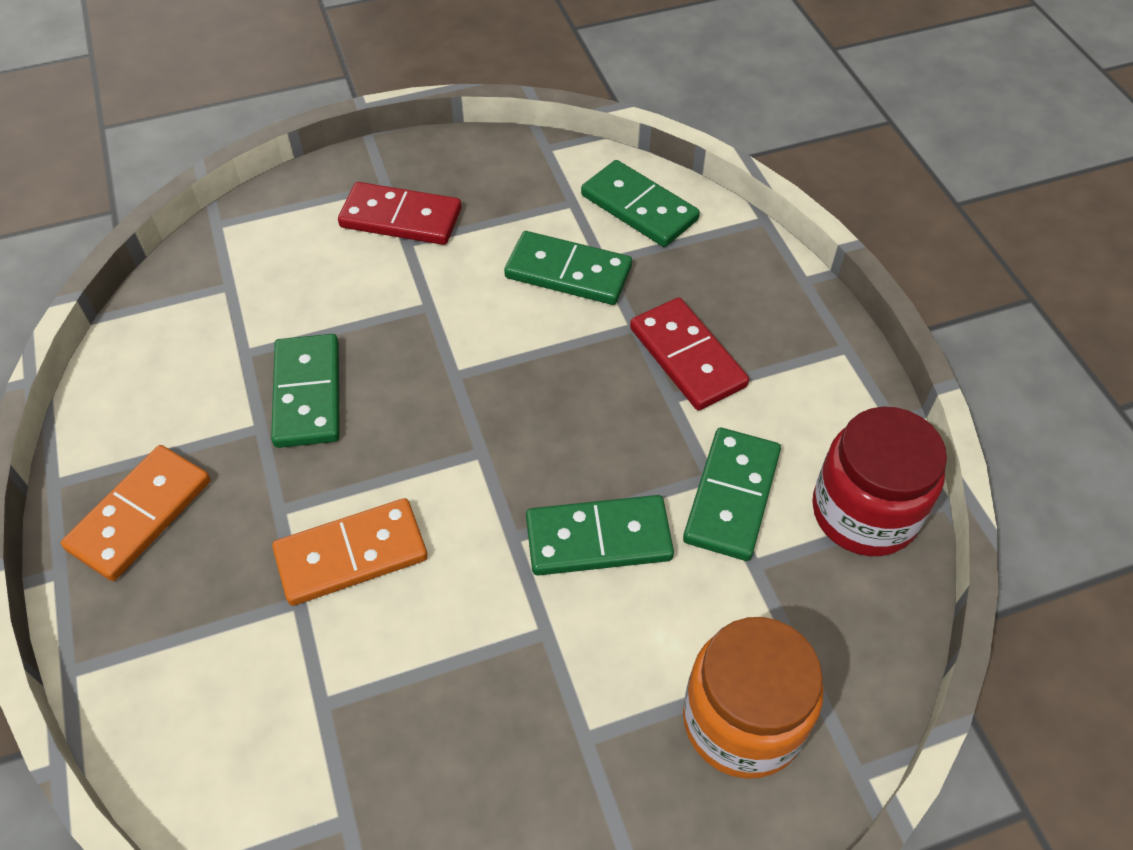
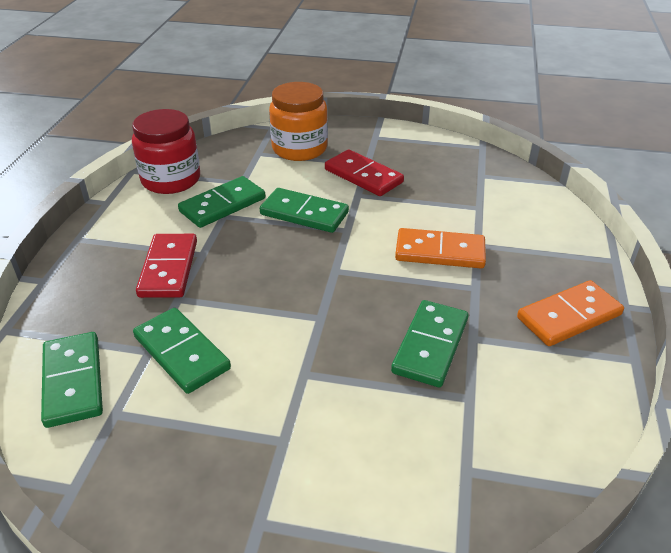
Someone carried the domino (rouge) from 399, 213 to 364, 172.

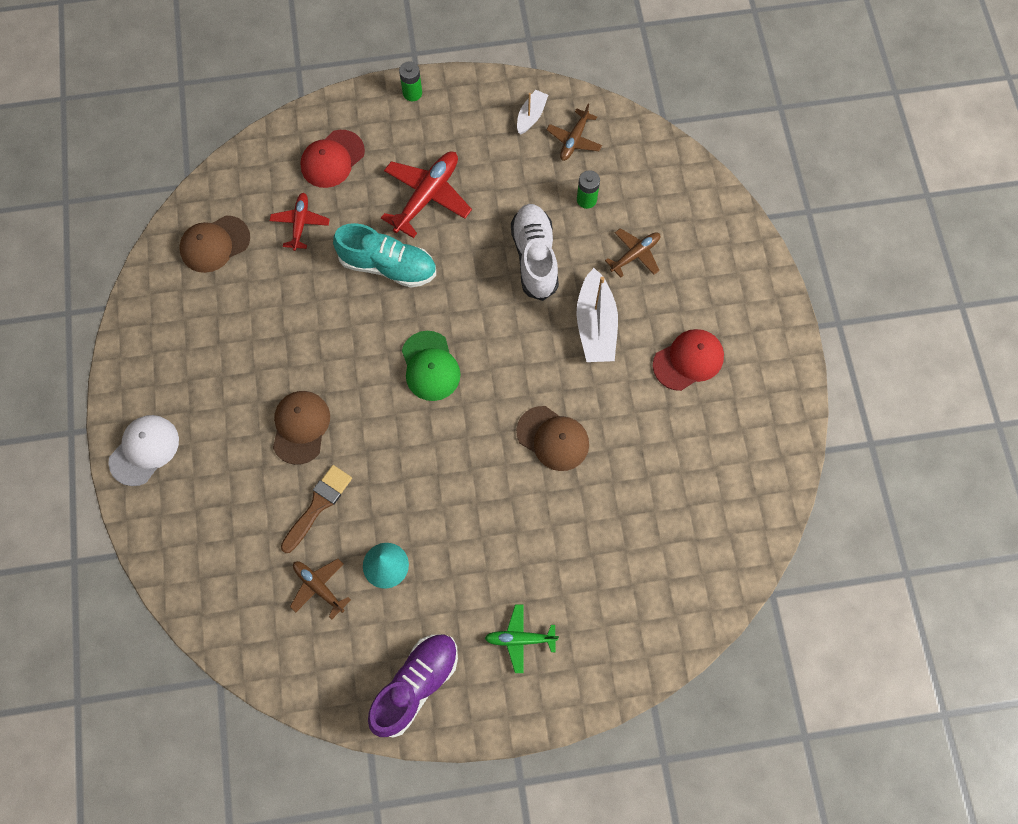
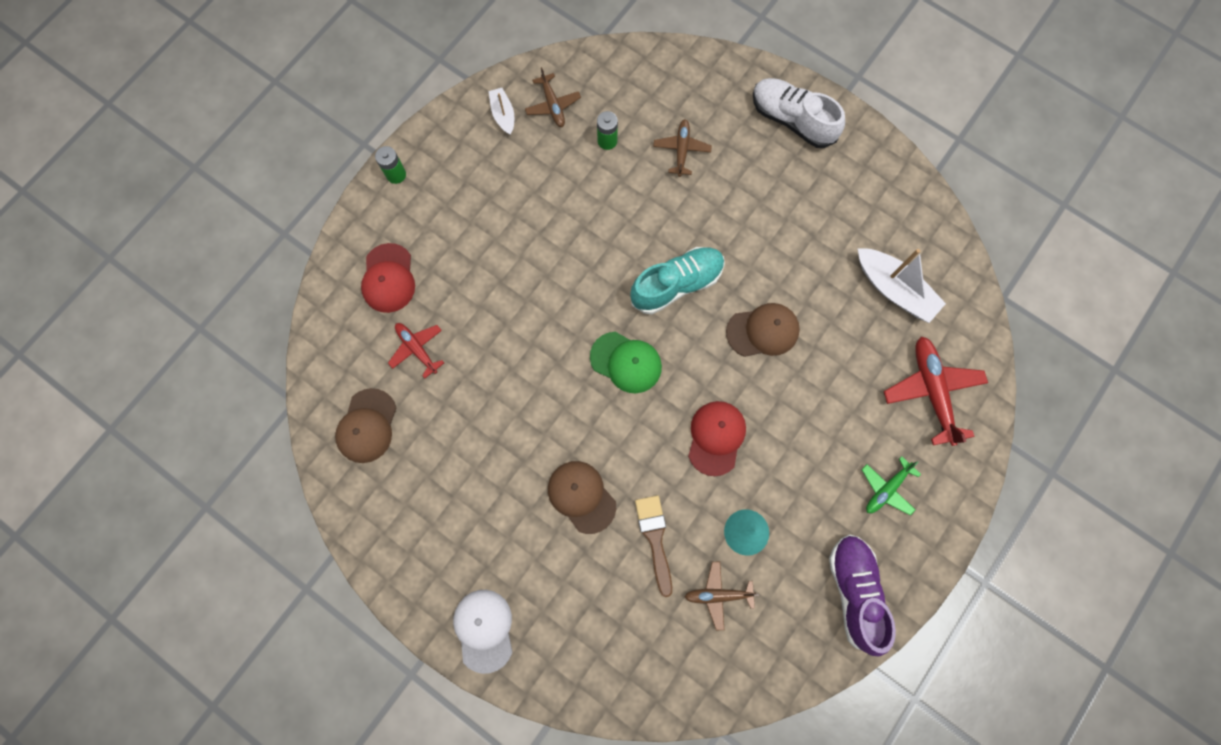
Someone carried the chaussure (turquoise) from 384, 255 to 677, 280.
Someone carried the avion (rouge) from 426, 195 to 935, 391.
Someone carried the chaussure (blanc) from 535, 252 to 799, 113.
Someone carried the bateau (blanc) from 597, 315 to 902, 285.
Someone carried the casquette (rouge) from 688, 360 to 717, 438.

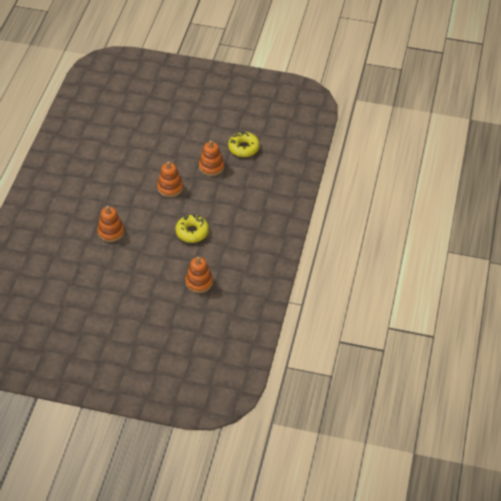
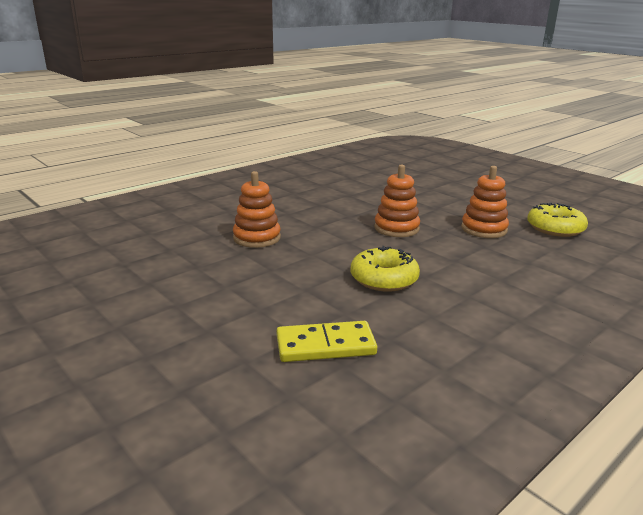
Someone swapped the jouet à empiler (orange) at 199, 275 for the domino (jaune) at 326, 341.

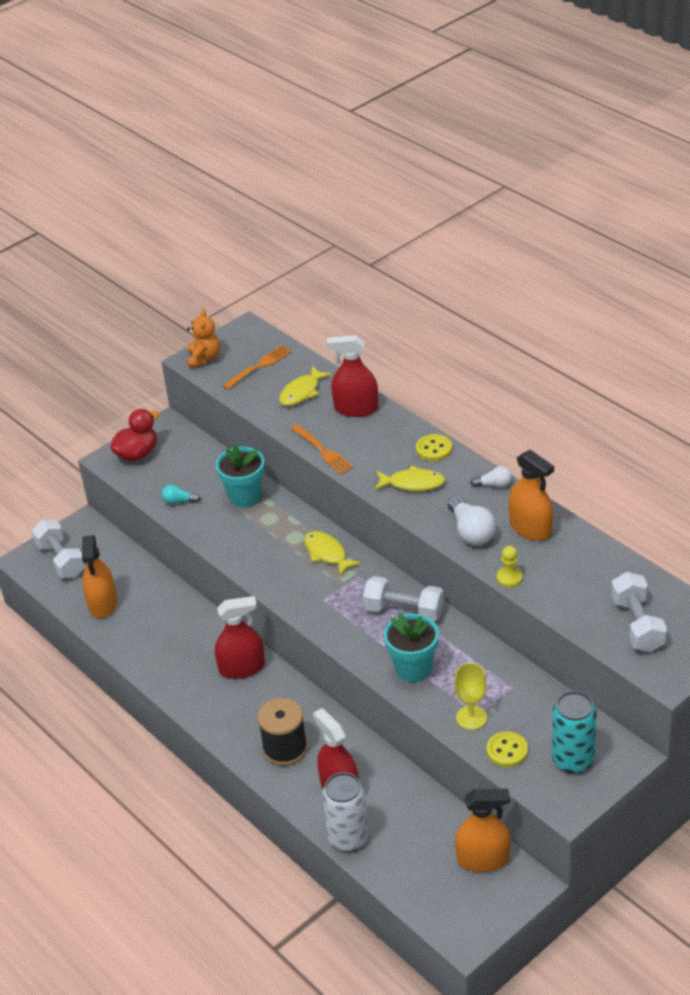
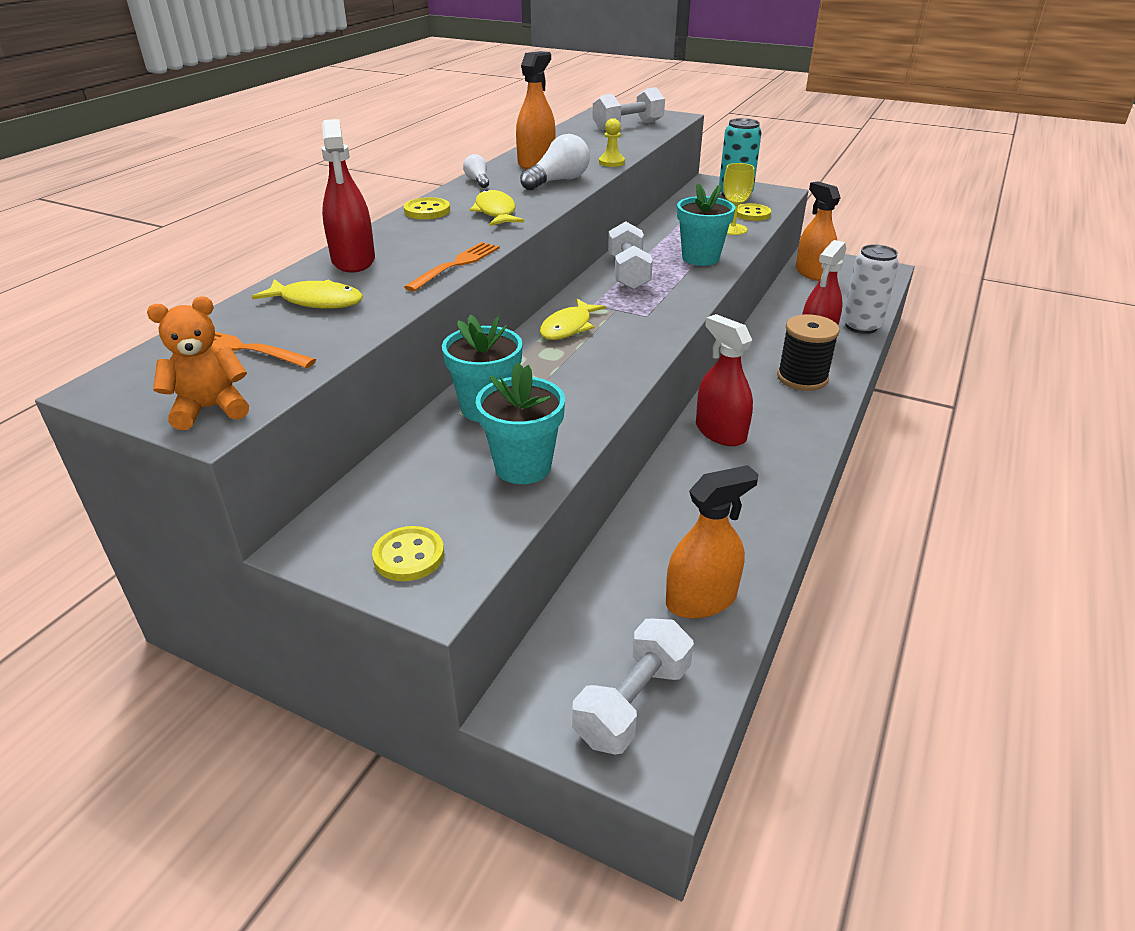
Someone swapped the canard (rouge) at 134, 435 for the bouton (jaune) at 408, 553.
Someone swapped the ampoule (turquoise) at 181, 494 for the pot de fleurs (turquoise) at 520, 423.

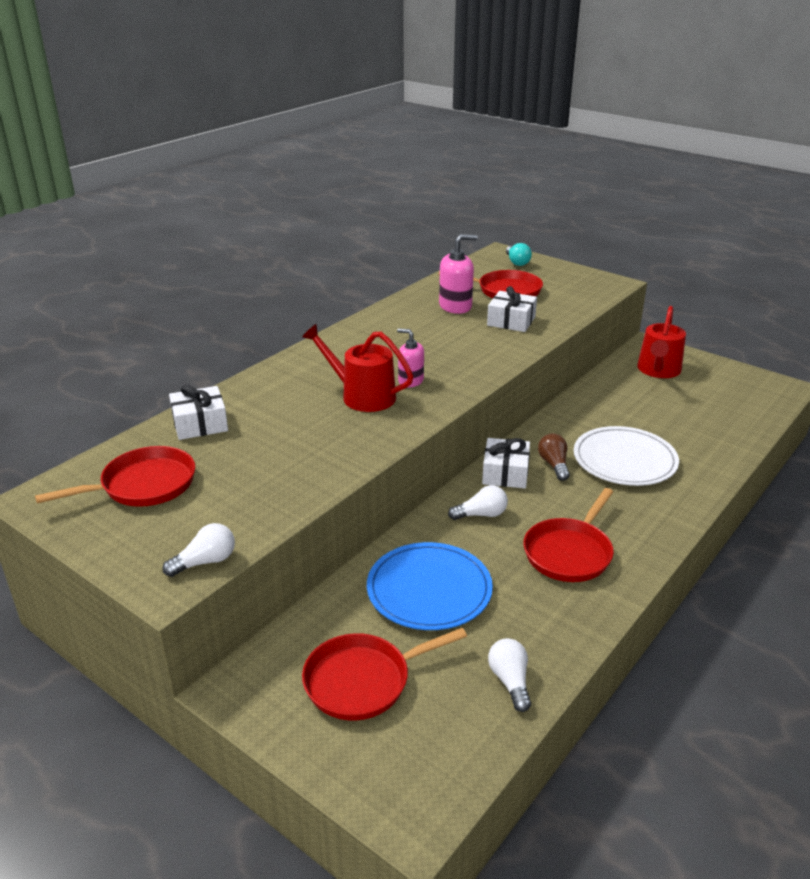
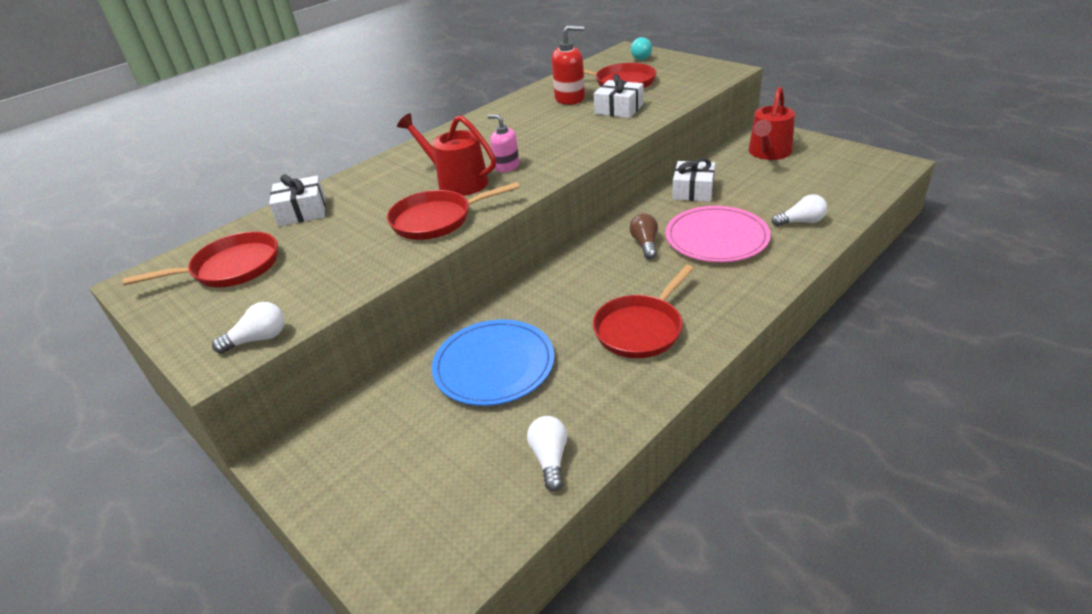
Someone carried the poêle (rouge) from 384, 674 to 453, 211.
Someone repainted the distributeur de savon (rose) at 458, 274, which became the distributeur de savon (rouge) at 568, 65.
Someone carried the ampoule (blanc) from 478, 502 to 799, 210.
Someone carried the cadeau (blanc) from 506, 463 to 693, 180.
Someone repainted the assiette (blanc) at 626, 456, which became the assiette (rose) at 718, 234.

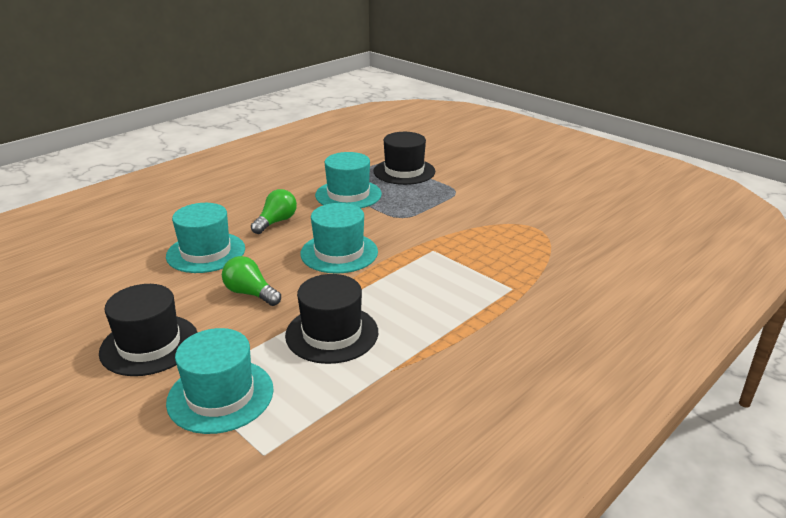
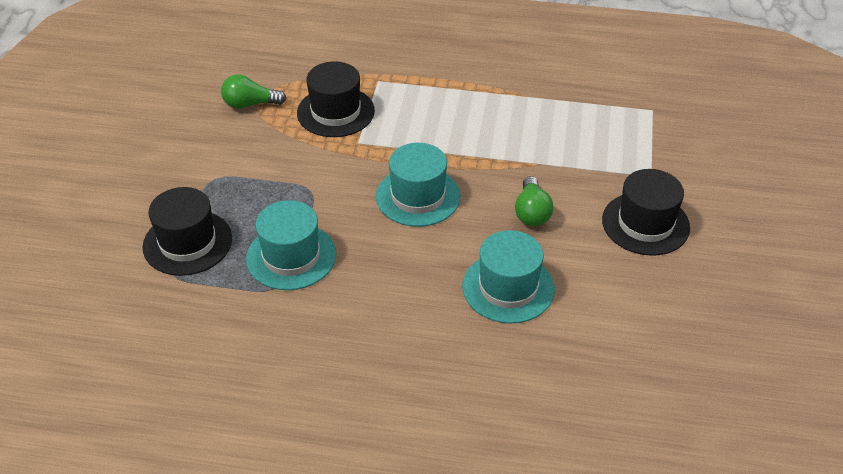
Someone took away the chapeau (turquoise) at 220, 381.
Someone carried the ampoule (vert) from 274, 211 to 254, 91.
Someone carried the chapeau (noir) from 331, 319 to 336, 99.

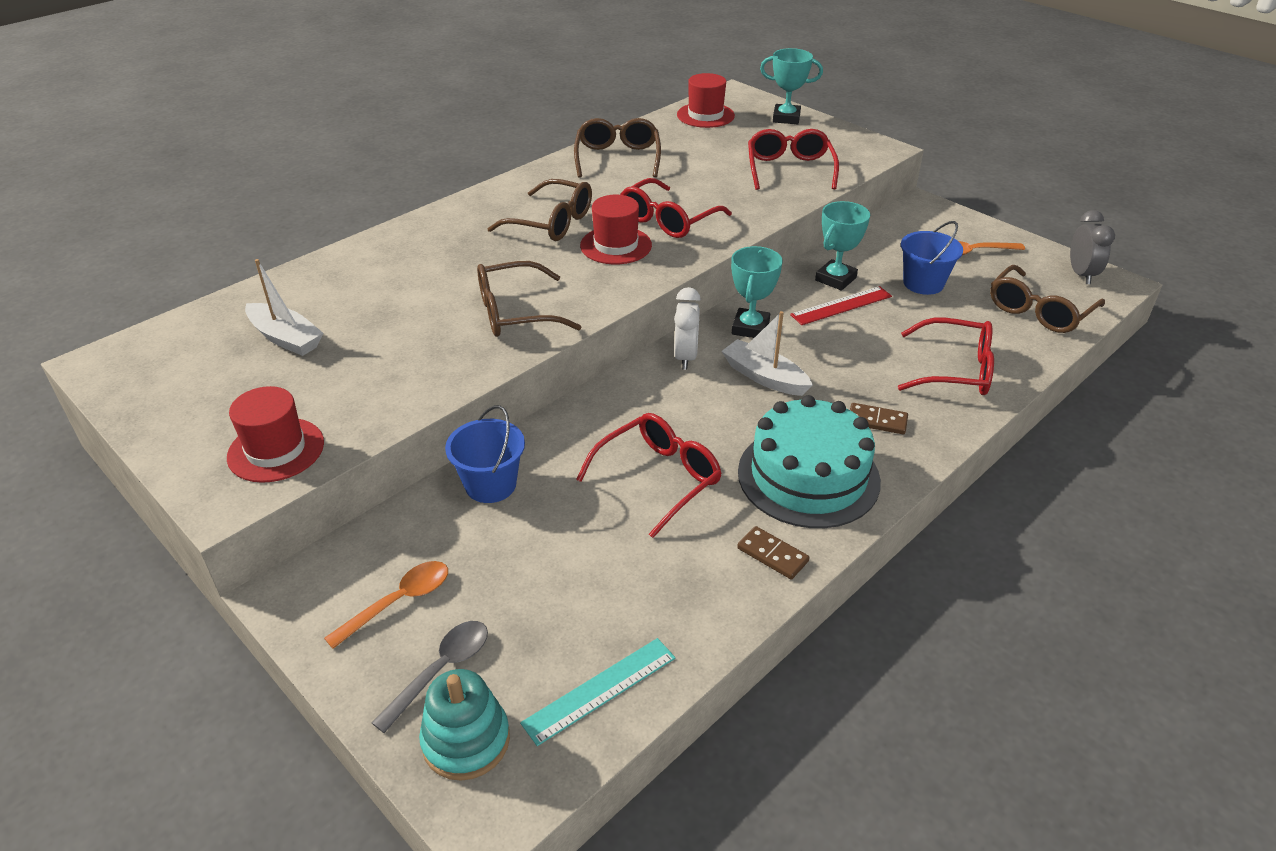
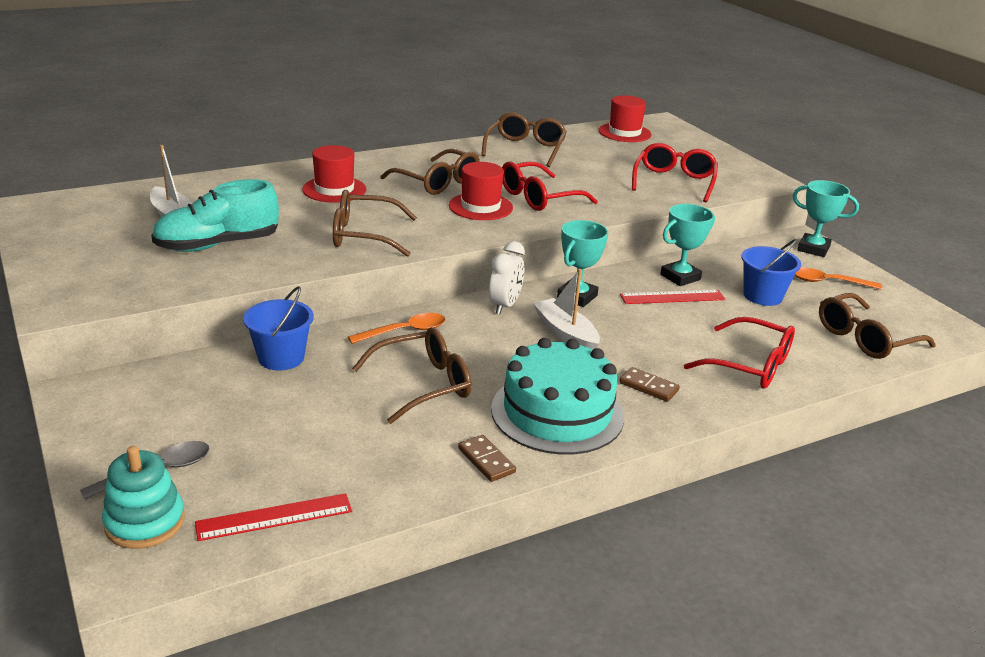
Someone carried the chapeau (rouge) from 275, 434 to 334, 174.
Someone carried the cuillère (orange) from 386, 605 to 397, 328.
Someone repainted the règle (turquoise) at 598, 692, which became the règle (rouge) at 273, 517.
Someone repainted the lunettes (rouge) at 649, 475, which became the lunettes (marron) at 412, 375.
Someone carried the trophée (turquoise) from 791, 86 to 826, 218.
Someone took away the réveil (gris) at 1092, 247.
Someone put down the chaussure (turquoise) at 215, 215.

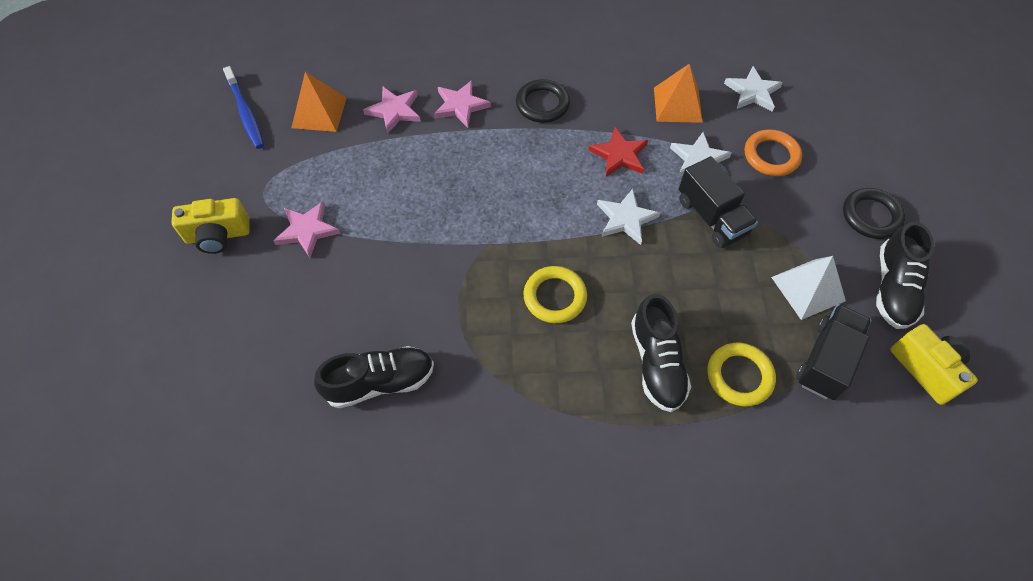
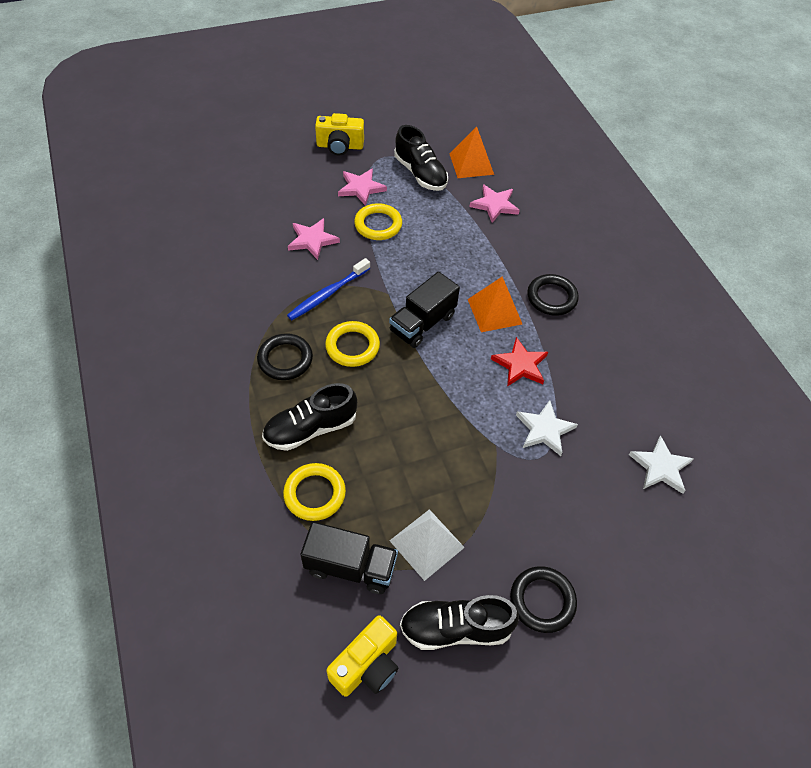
Someone rotated the appareil photo (jaune) at 211, 226 by 60 degrees counterclockwise.
Someone carried the brosse à dents (bleu) from 243, 107 to 328, 289.
Someone carried the chaussure (noir) from 374, 377 to 421, 158.
Someone carried the étoile (rose) from 462, 104 to 314, 239.
Someone took away the étoile (blanc) at 628, 217.
Someone carried the pyramide (orange) from 678, 93 to 495, 304.
Someone carried the camion (noir) from 718, 202 to 424, 310.
Someone took away the anneau (orange) at 773, 152.
Someone put down the anneau (noir) at 285, 356.
Someone put down the anneau (jaune) at 378, 221.

